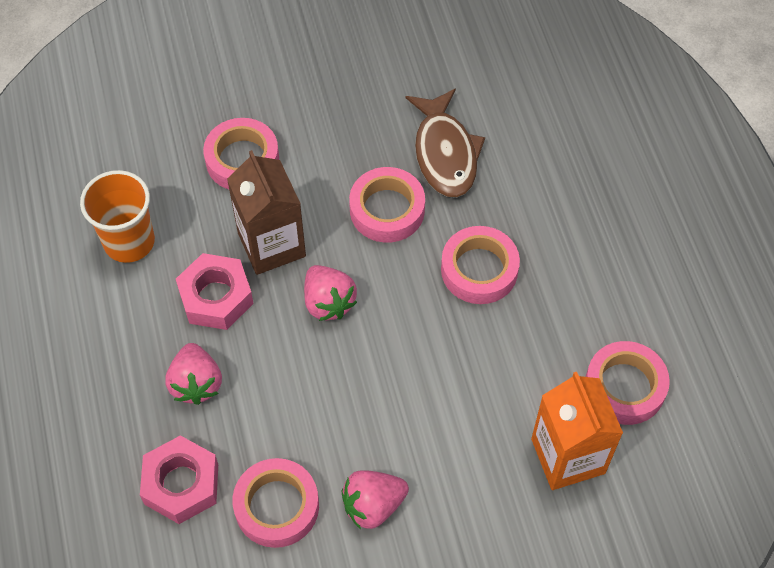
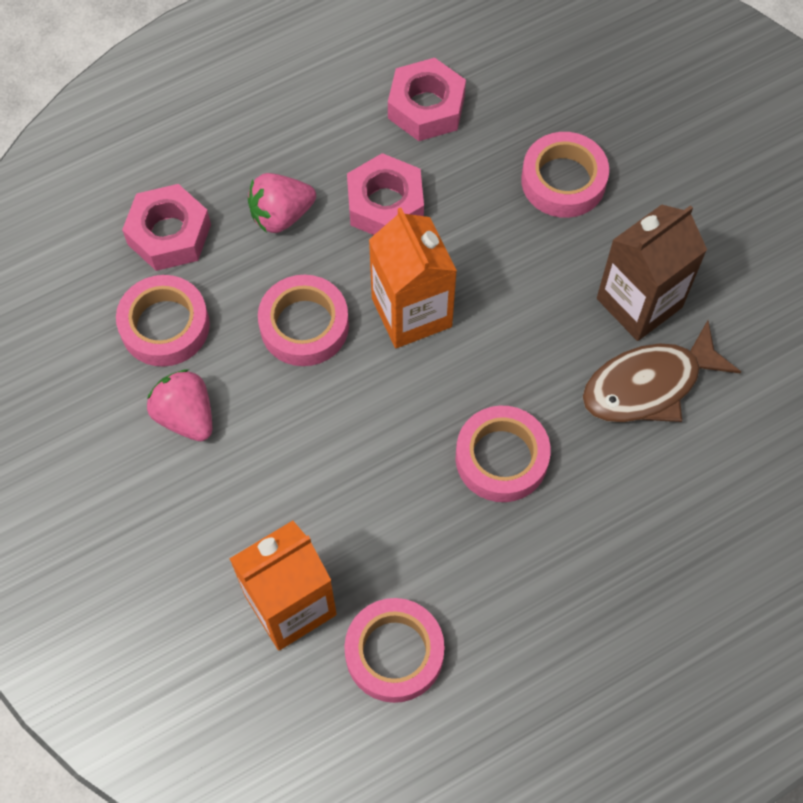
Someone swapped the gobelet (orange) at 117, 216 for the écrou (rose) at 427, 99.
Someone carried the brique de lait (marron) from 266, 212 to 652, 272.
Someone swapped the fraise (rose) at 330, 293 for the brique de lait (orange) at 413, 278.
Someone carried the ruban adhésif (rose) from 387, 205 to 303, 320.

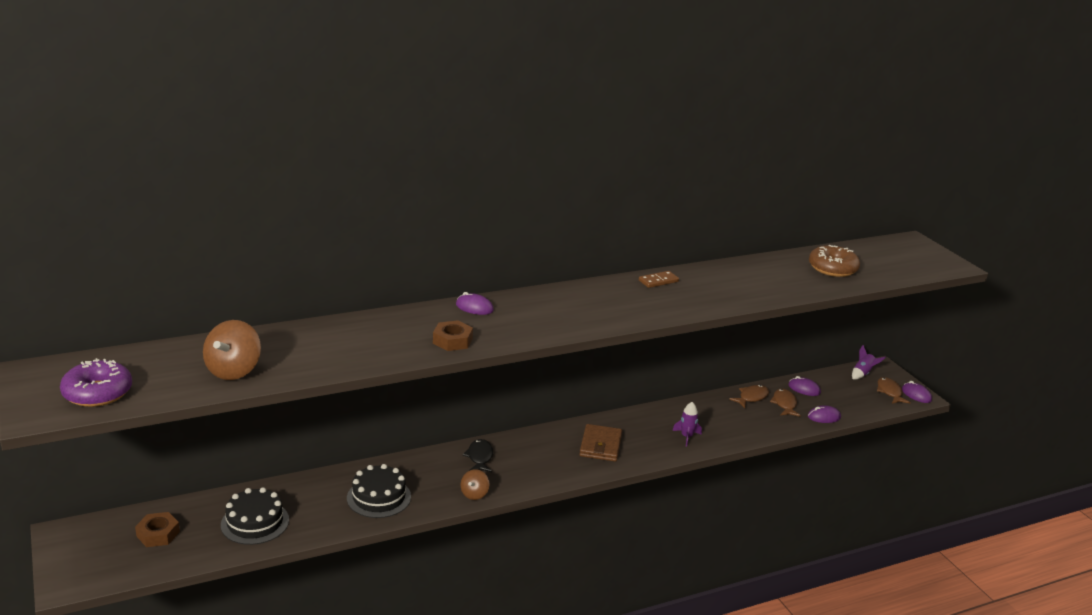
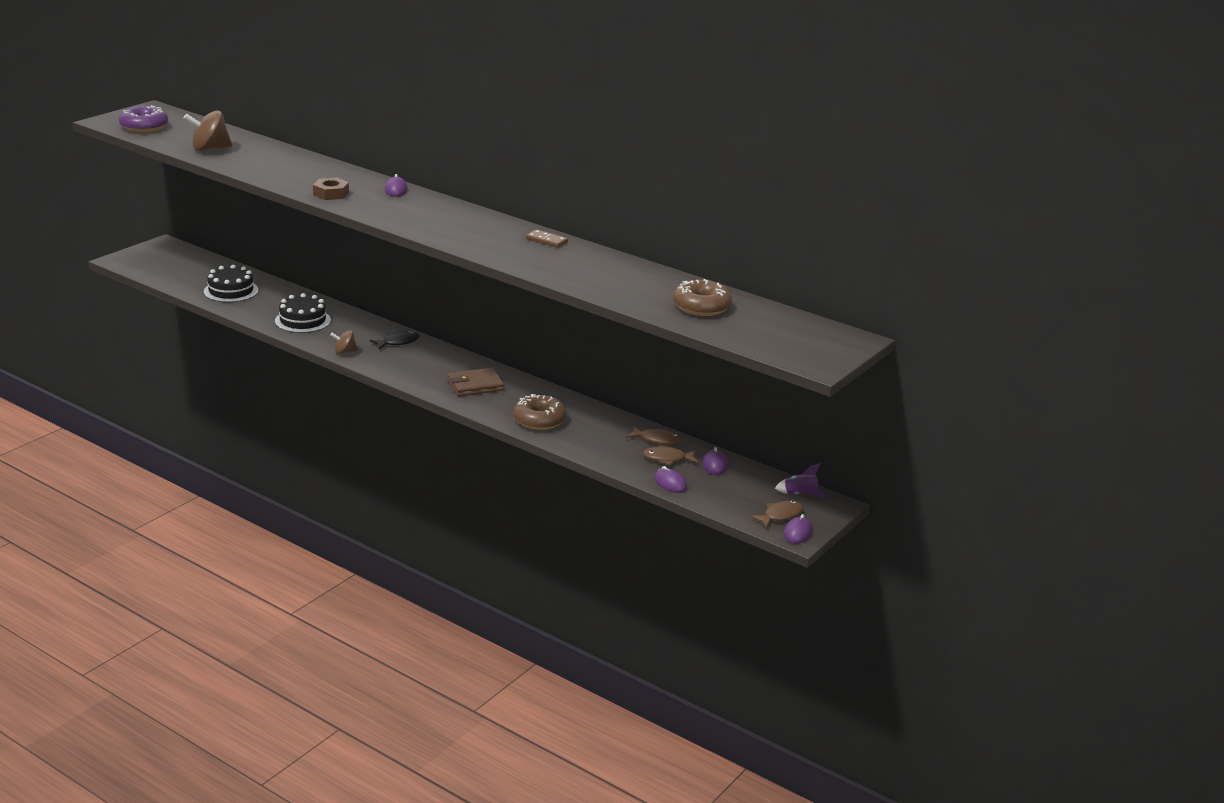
Someone took away the écrou (marron) at 157, 529.
Someone swapped the fusée (violet) at 687, 424 for the beignet (marron) at 540, 412.
Someone rotated the poisson (marron) at 785, 403 by 150 degrees counterclockwise.

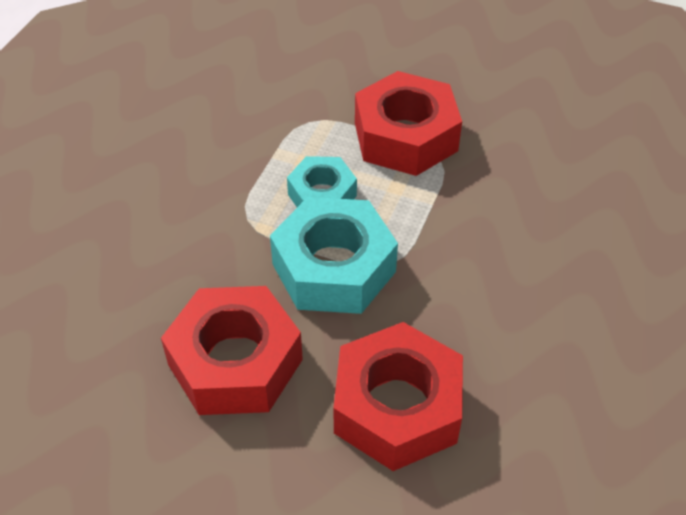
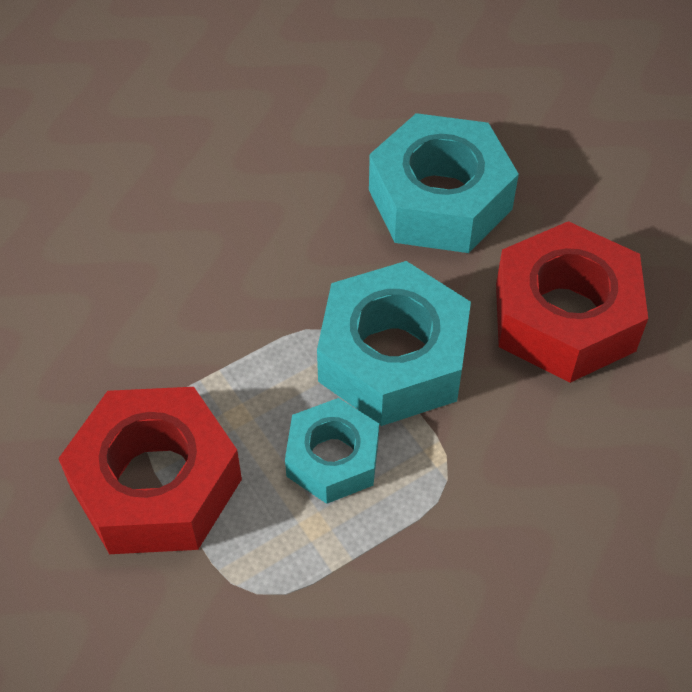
Someone repainted the écrou (rouge) at 398, 396, which became the écrou (turquoise) at 444, 183.

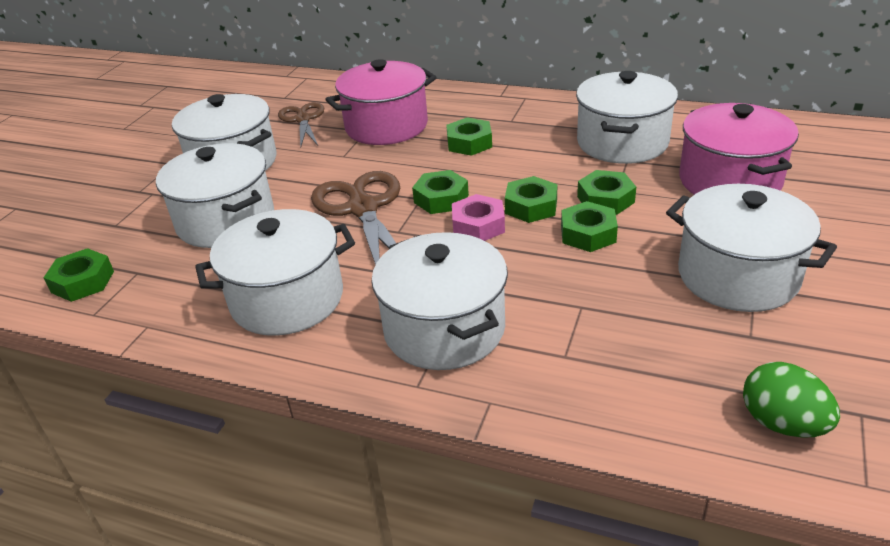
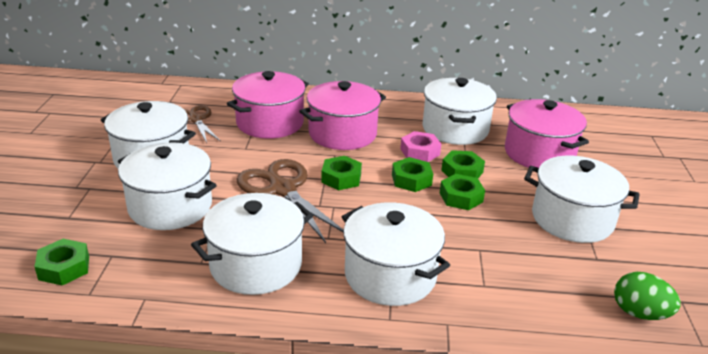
Someone swapped the écrou (vert) at 469, 136 for the marmite (rose) at 342, 115.
Someone carried the écrou (rose) from 478, 217 to 420, 146.

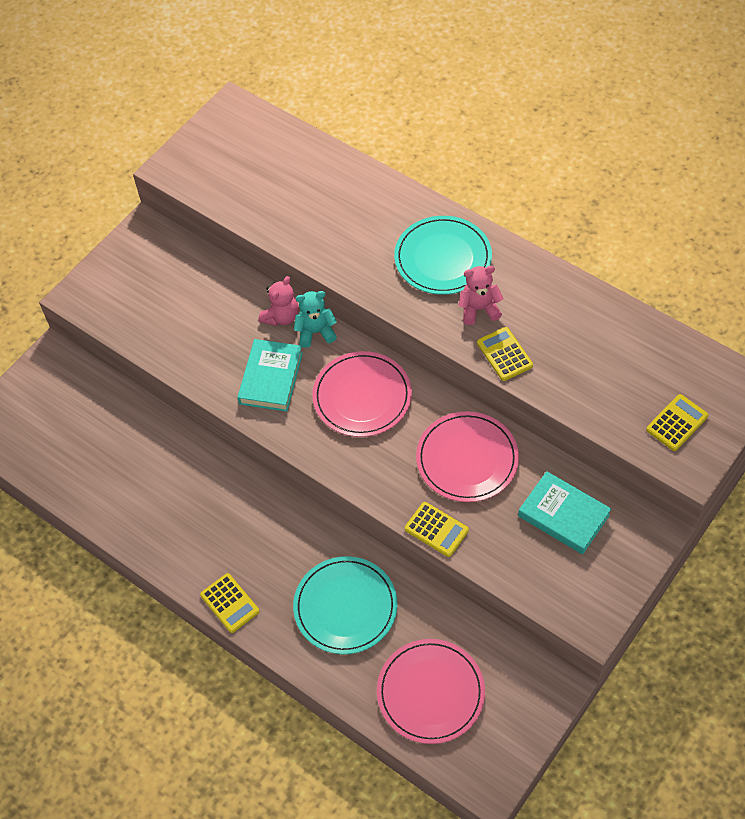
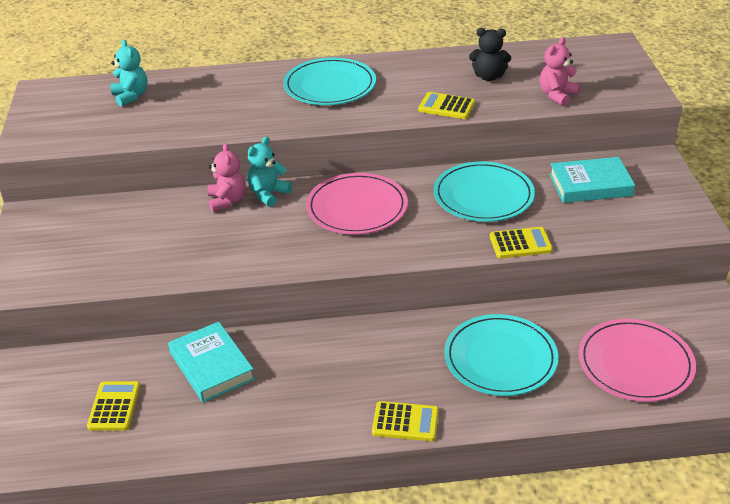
Someone carried the livre (turquoise) from 270, 375 to 211, 362.
Someone repainted the assiette (rose) at 467, 456, which became the assiette (turquoise) at 484, 192.
Someone carried the ours en peluche (rose) from 481, 295 to 560, 71.
Someone carried the calculatrice (jaune) from 677, 422 to 113, 406.
Someone put down the ours en peluche (turquoise) at 129, 73.
Someone put down the ours en peluche (noir) at 490, 54.

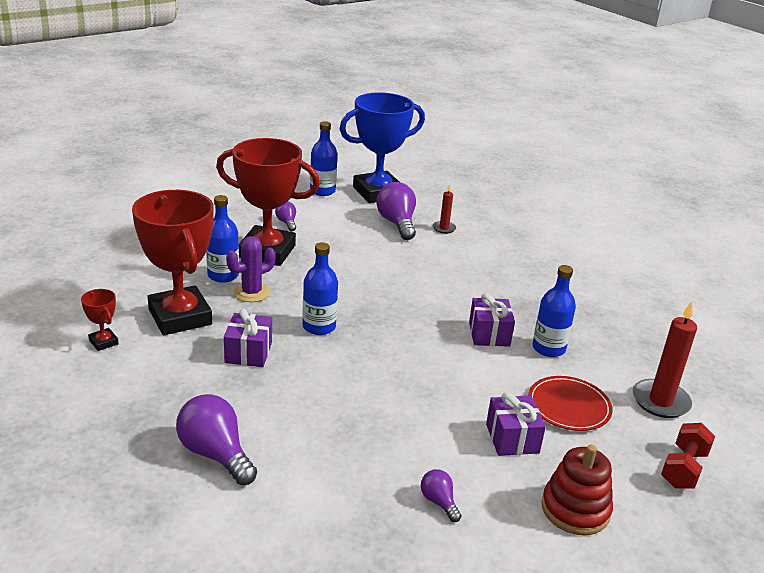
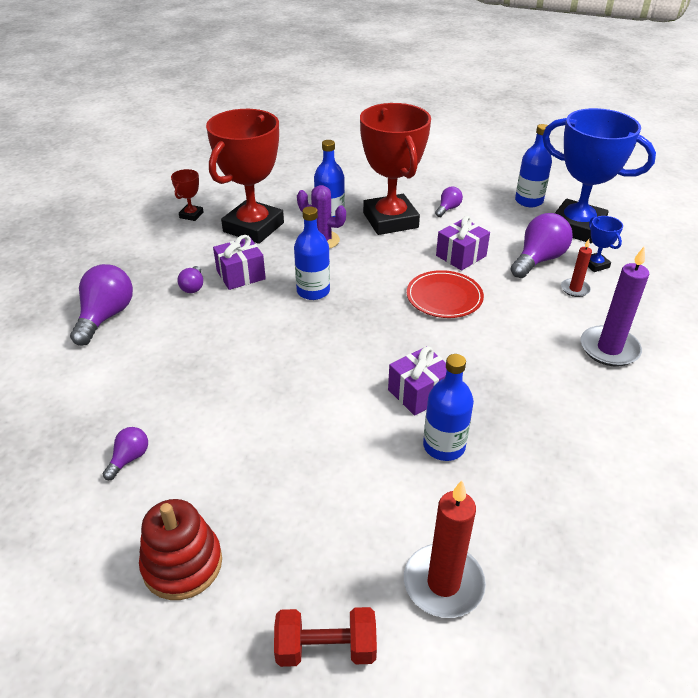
Someone carried the cadeau (violet) from 516, 424 to 463, 243.
Someone carried the assiette (rouge) from 570, 403 to 445, 294.
Someone put down the ampoule (violet) at 190, 279.
Someone put down the bougie (violet) at 615, 307.
Someone put down the trophée (bleu) at 605, 244.

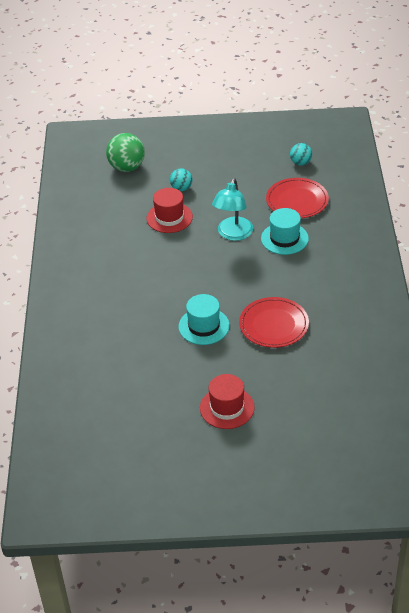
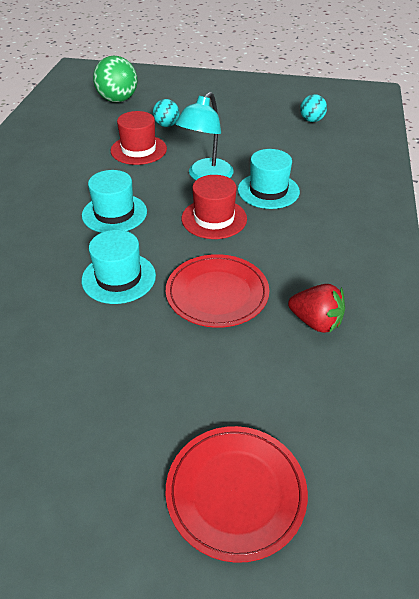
Someone carried the chapeau (rouge) from 227, 401 to 214, 207.
Someone carried the assiette (rouge) from 297, 198 to 237, 494.
Someone put down the chapeau (turquoise) at 114, 201.
Someone put down the fraise (rouge) at 316, 308.

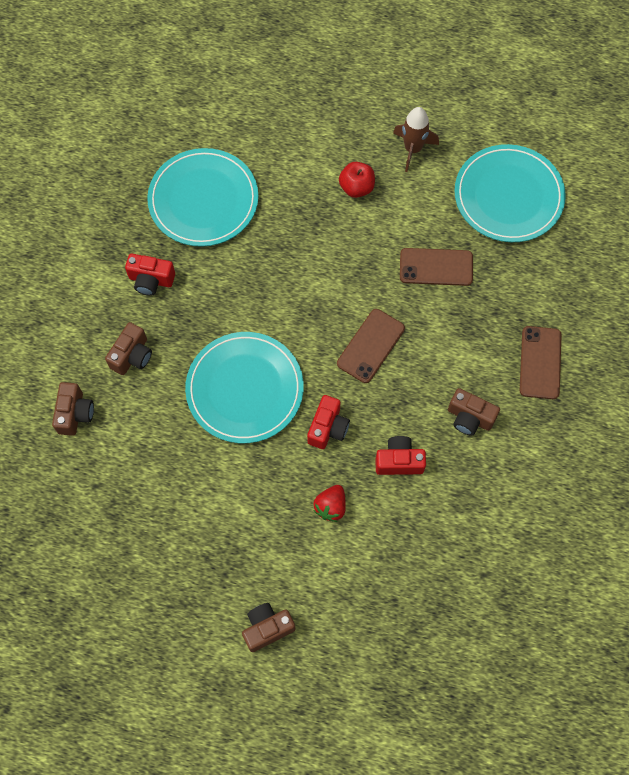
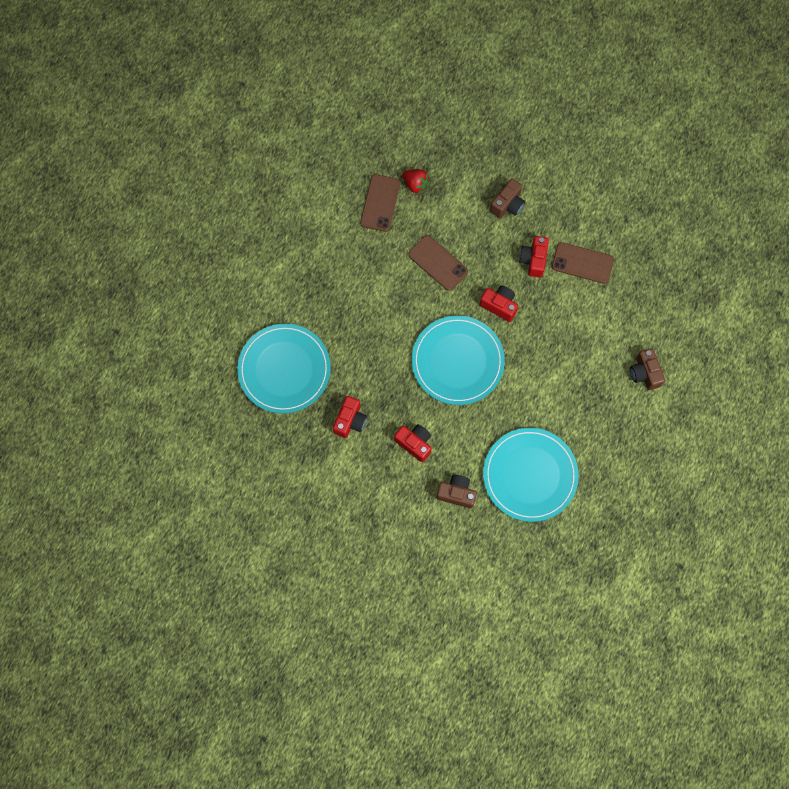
Someone repainted the appareil photo (marron) at 128, 348, which became the appareil photo (rouge) at 413, 443.
Someone carried the fraise (rouge) from 329, 503 to 415, 181.
Someone took away the pomme (rouge) at 357, 180.
Someone took away the fusée (marron) at 416, 139.
Someone carried the assiette (turquoise) from 510, 193 to 531, 475.
Someone carried the téléphone (marron) from 541, 362 to 583, 263.

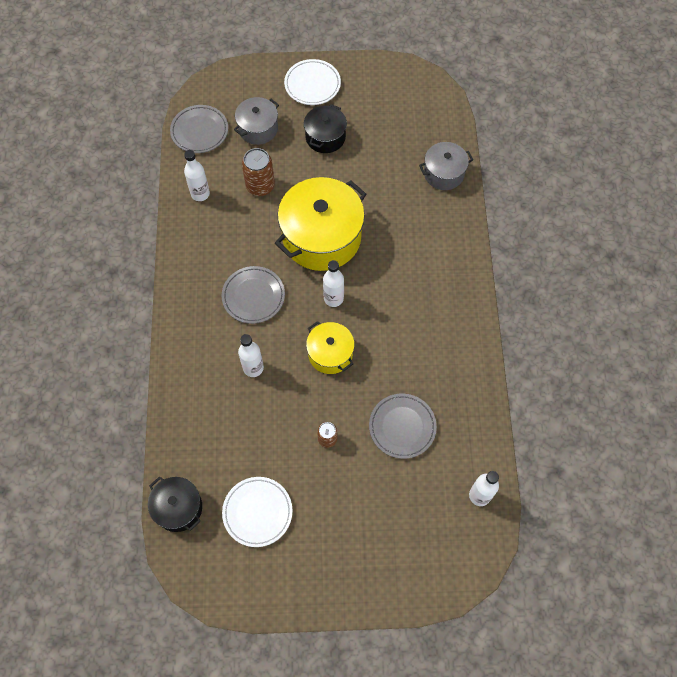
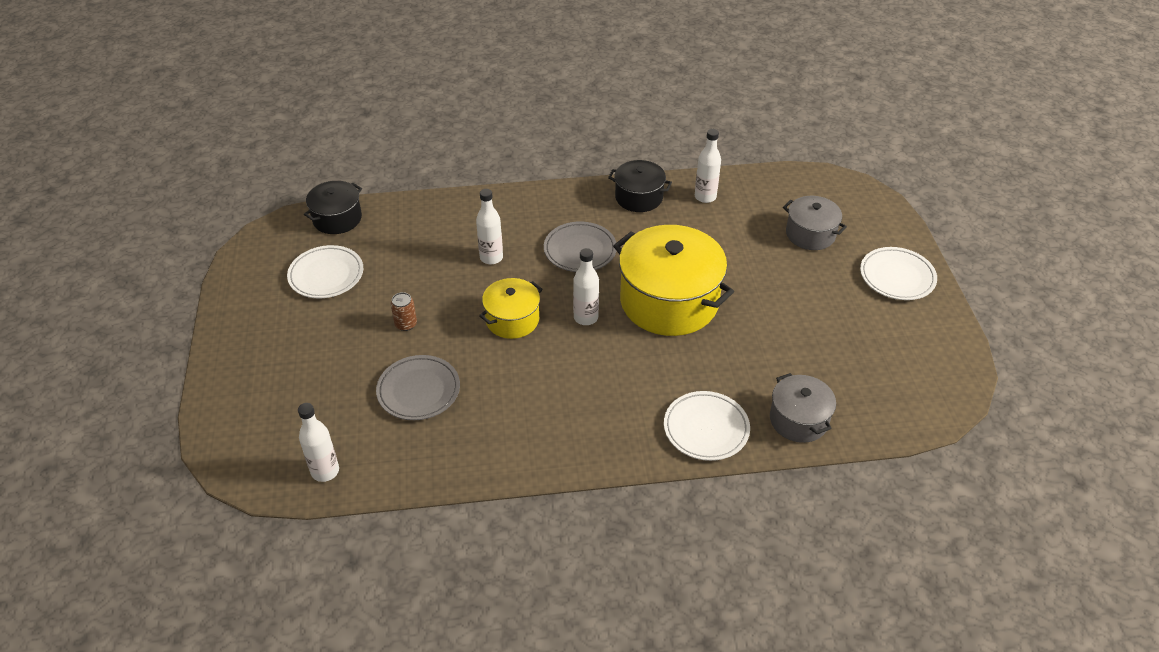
Someone took away the assiette (gris) at 199, 129.
Someone took away the canette (marron) at 258, 172.
Someone carried the marmite (noir) from 325, 128 to 640, 186.
Someone put down the assiette (blanc) at 707, 426.

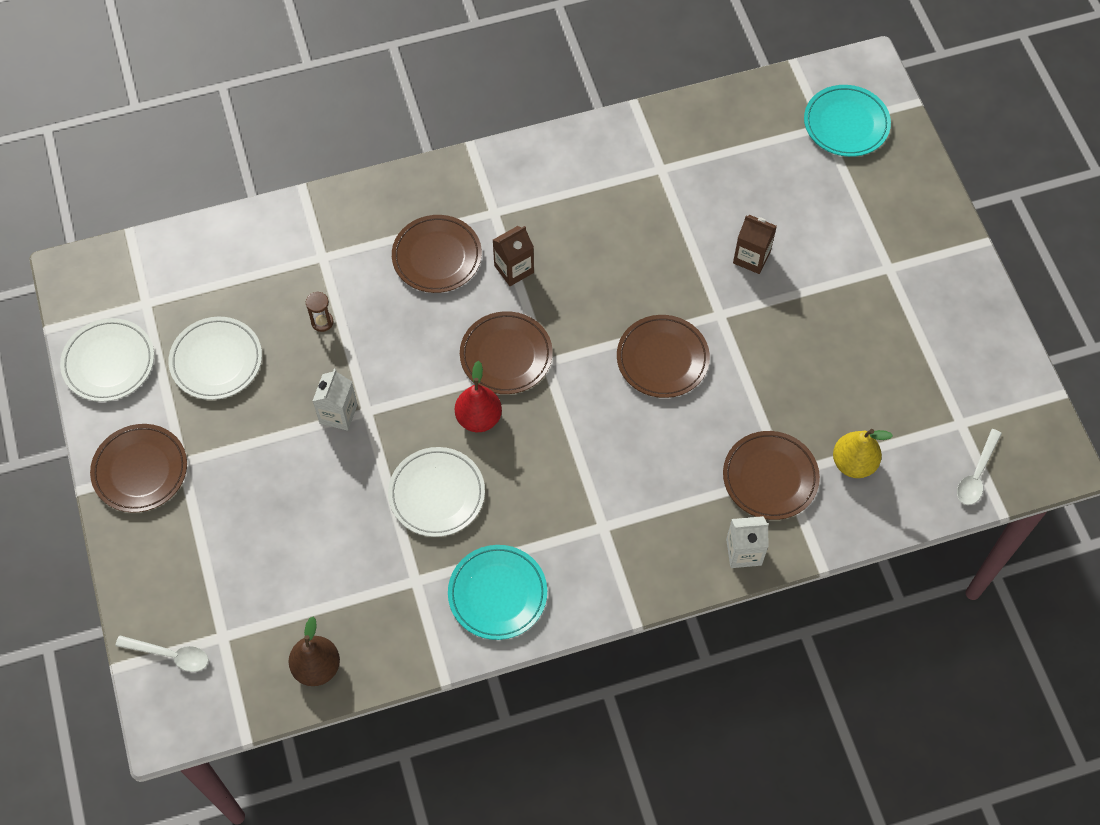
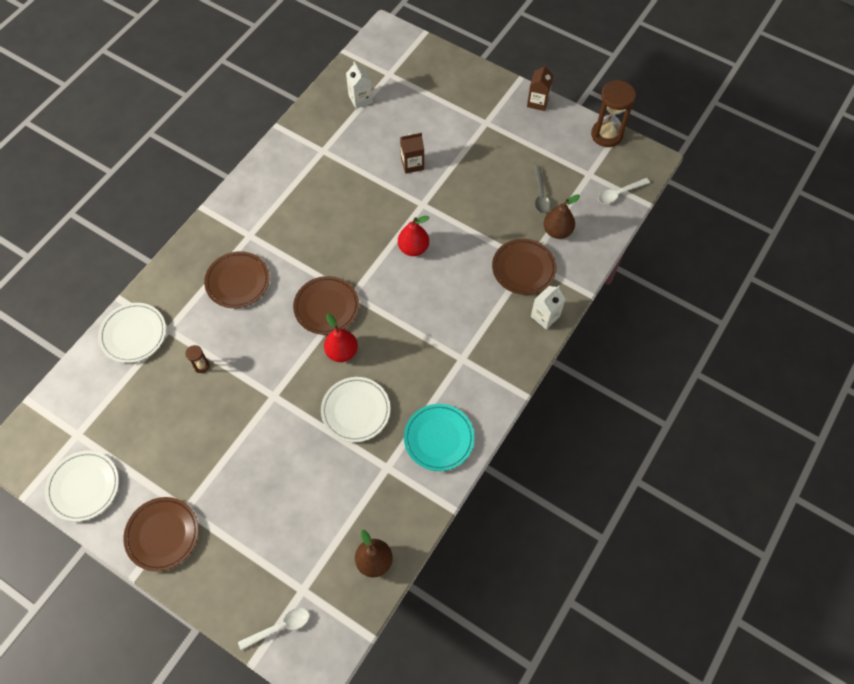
Someone carried the assiette (blanc) from 215, 358 to 132, 333.
Someone carried the brique de lait (blanc) from 335, 400 to 359, 85.
Someone carried the brique de lait (marron) from 513, 256 to 540, 87.
Someone swapped the assiette (marron) at 663, 356 for the poire (rouge) at 414, 236.
Someone took away the assiette (turquoise) at 847, 121.
Someone repainted the poire (jaune) at 863, 453, which became the poire (marron) at 561, 216.
Someone rotated the cuillère (blanc) at 979, 467 by 75 degrees clockwise.
Someone put down the cuillère (gris) at 542, 190.
Someone put down the sablier (marron) at 613, 113.

